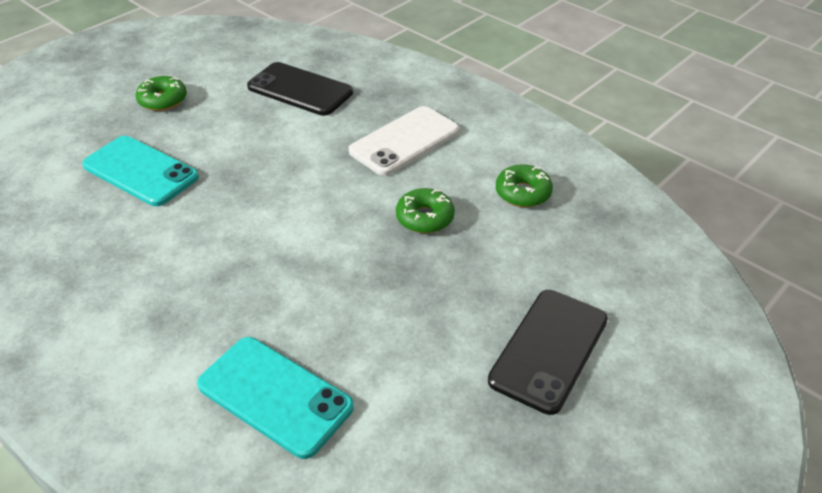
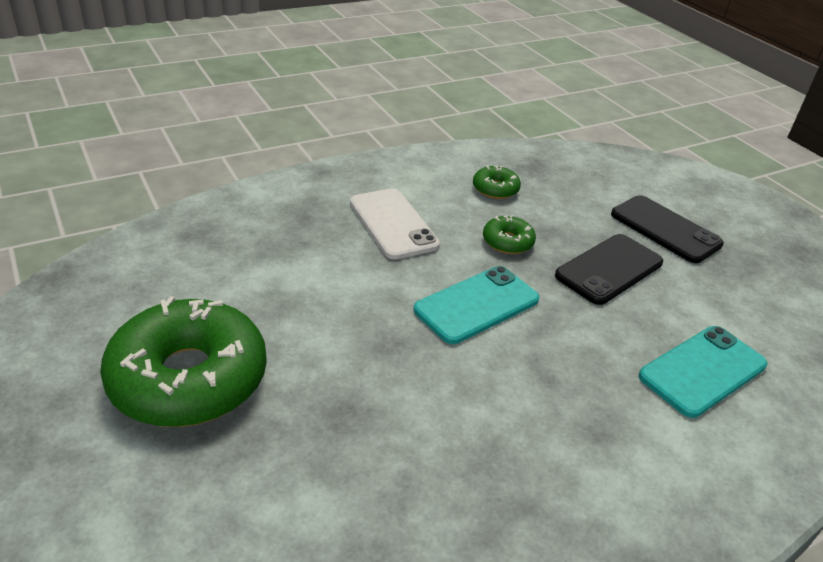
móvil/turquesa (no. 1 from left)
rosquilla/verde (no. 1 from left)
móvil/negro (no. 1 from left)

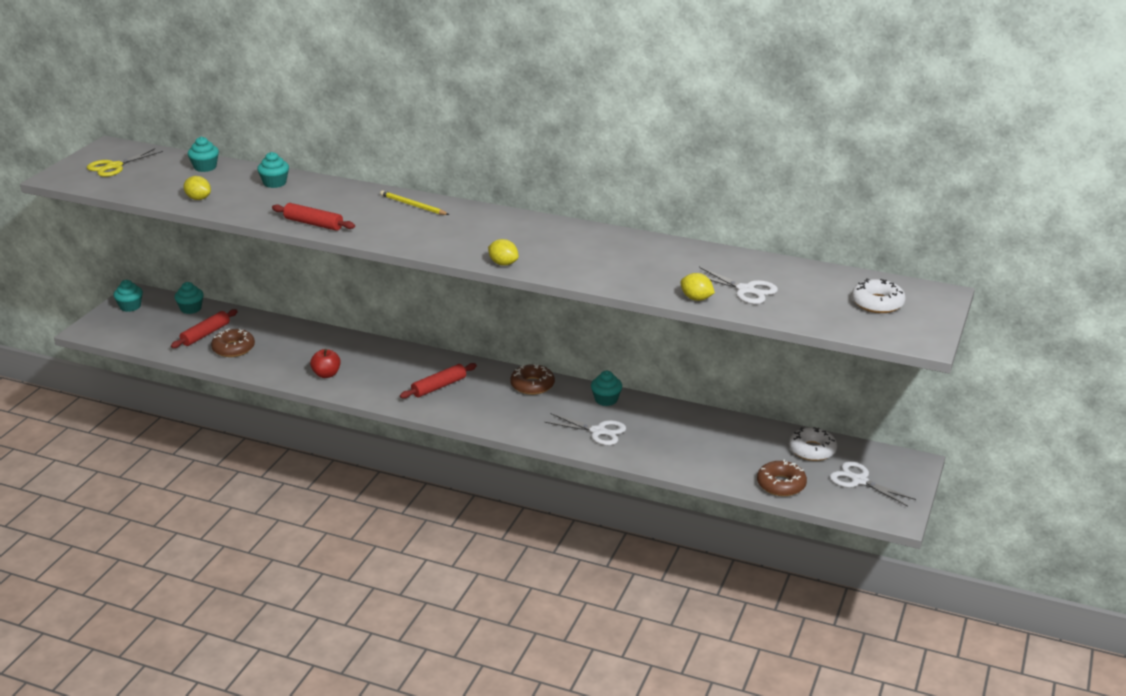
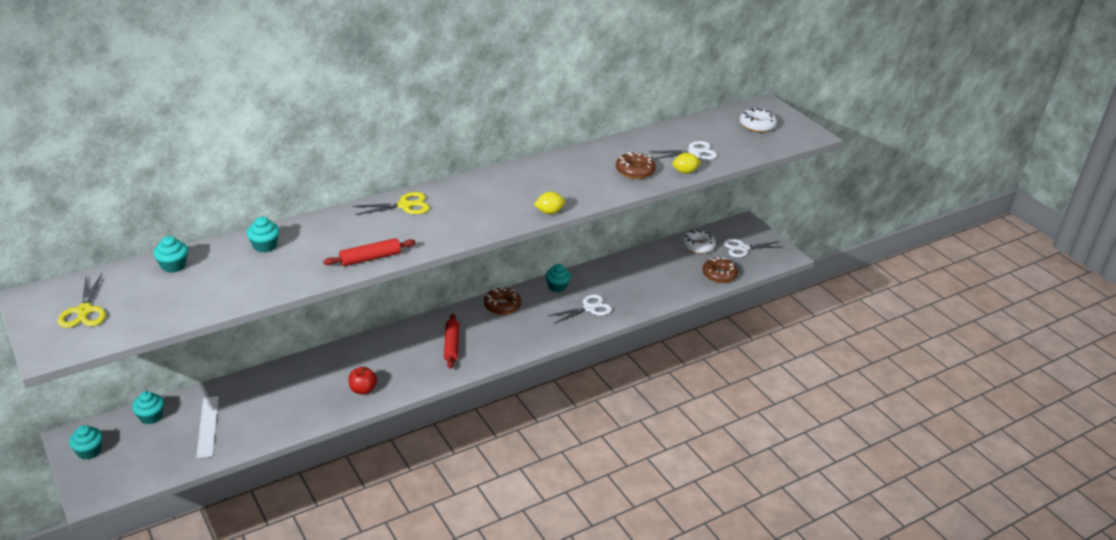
regla/blanco
limón/amarillo (no. 1 from left in the first image)
rosquilla/marrón (no. 2 from left)
tijeras/amarillo (no. 2 from left)

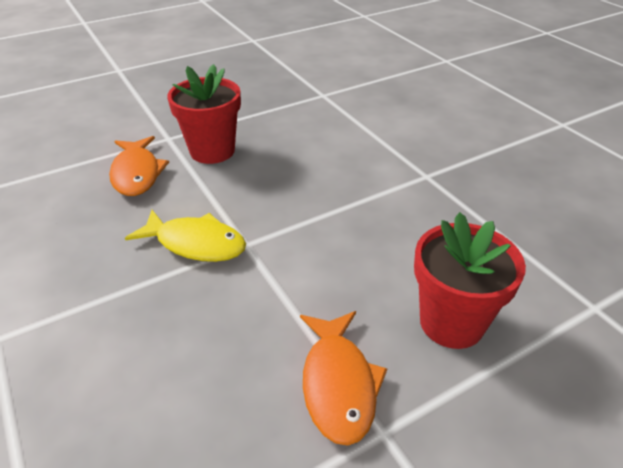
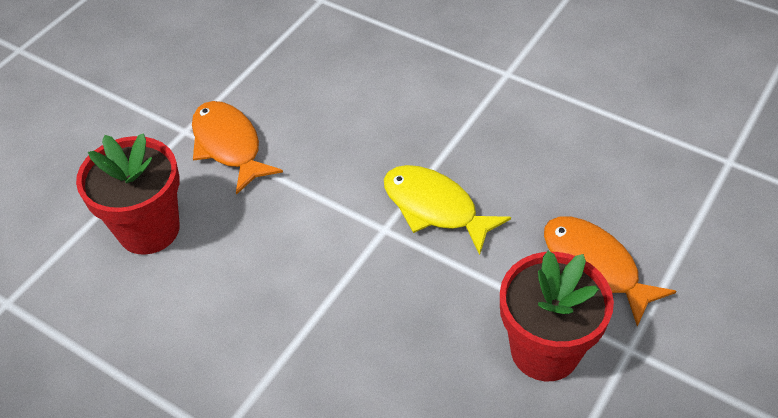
pez/amarillo

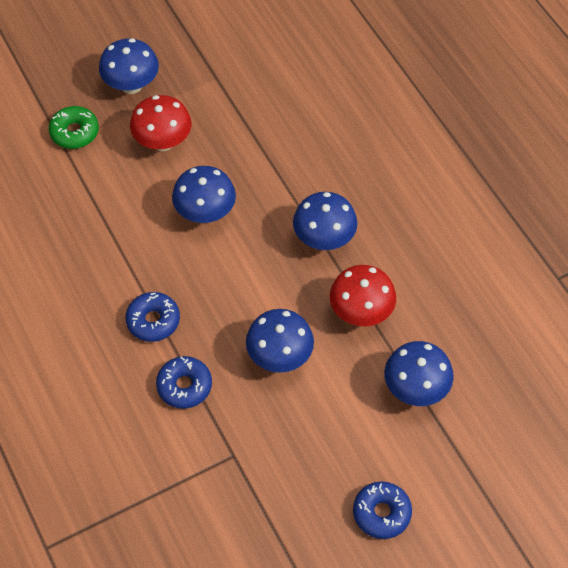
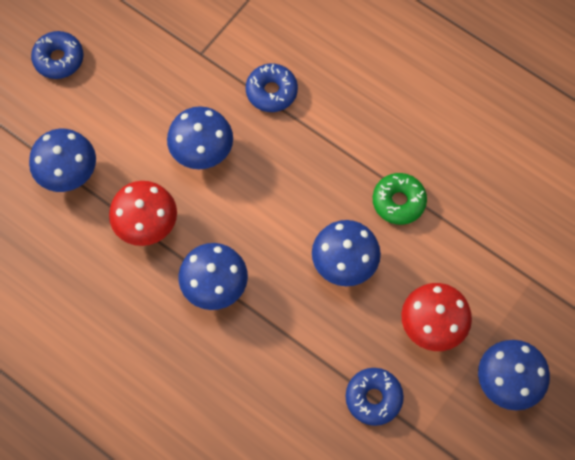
rosquilla/verde
rosquilla/azul (no. 3 from left)

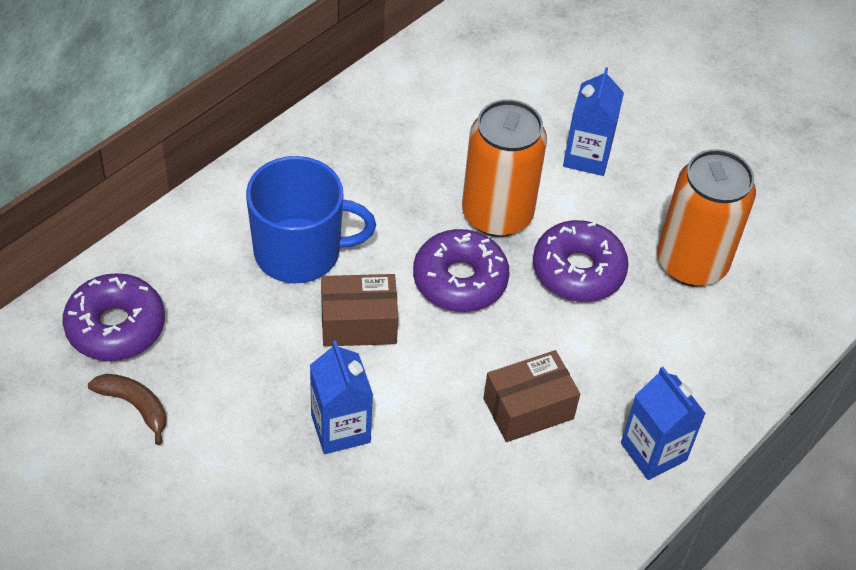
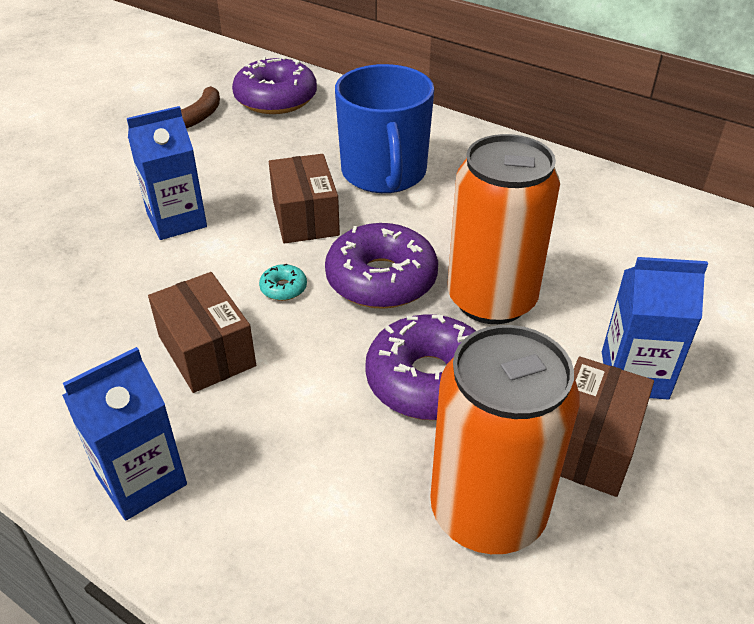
rosquilla/turquesa
caja/marrón (no. 3 from left)

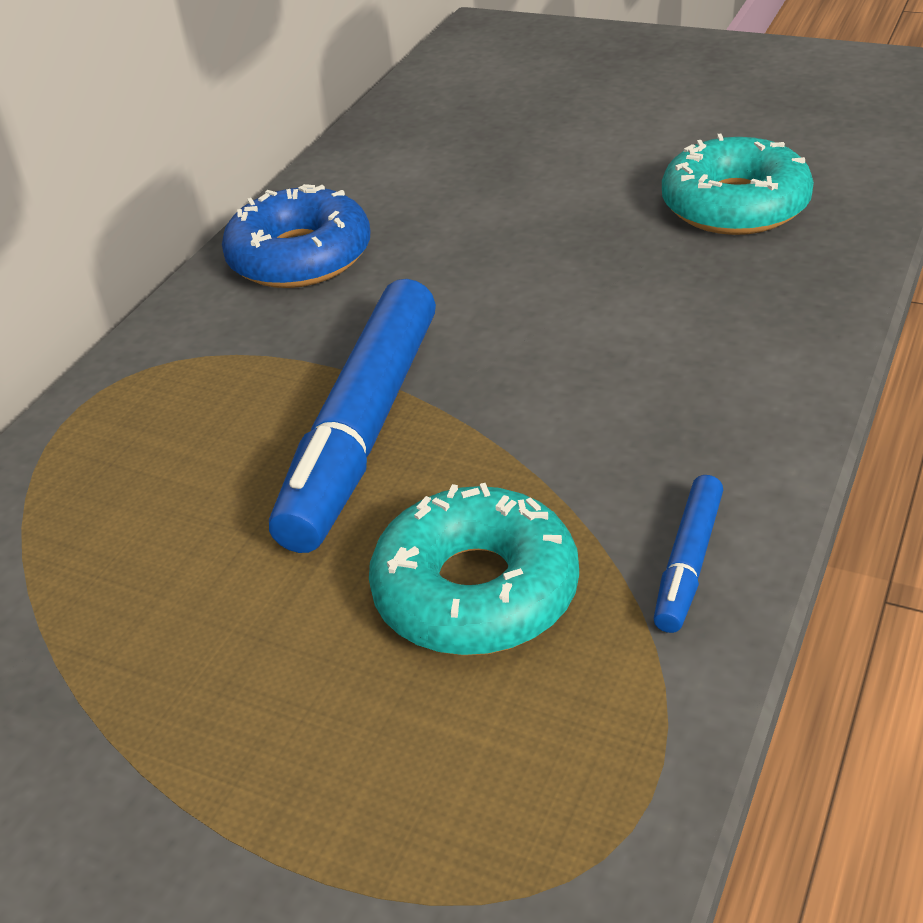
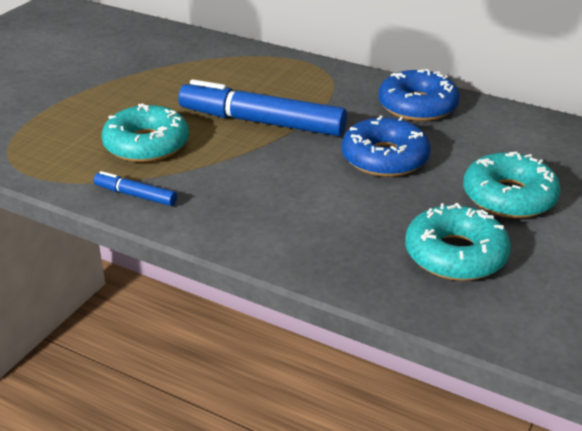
rosquilla/azul (no. 1 from left)
rosquilla/turquesa (no. 3 from left)

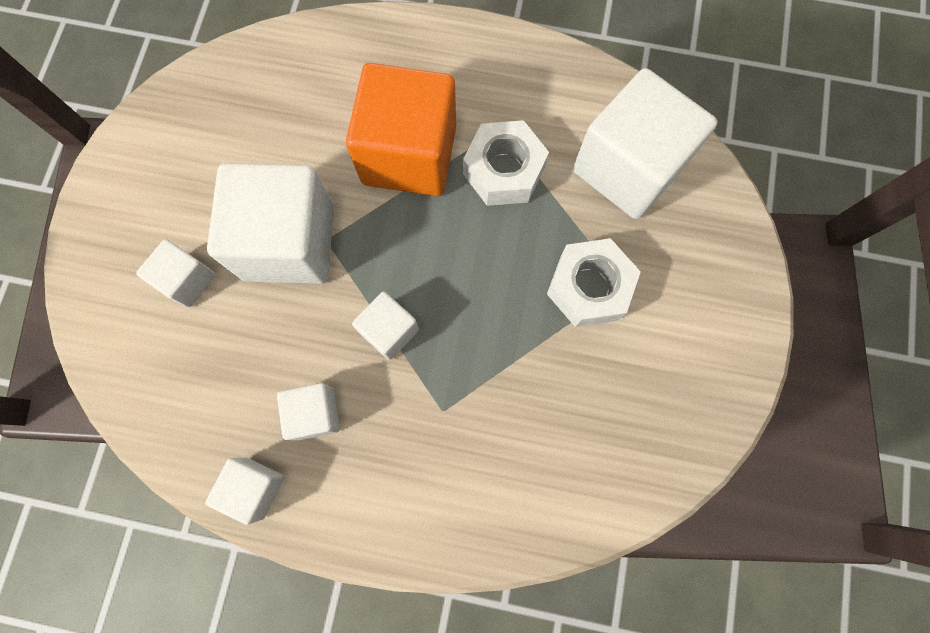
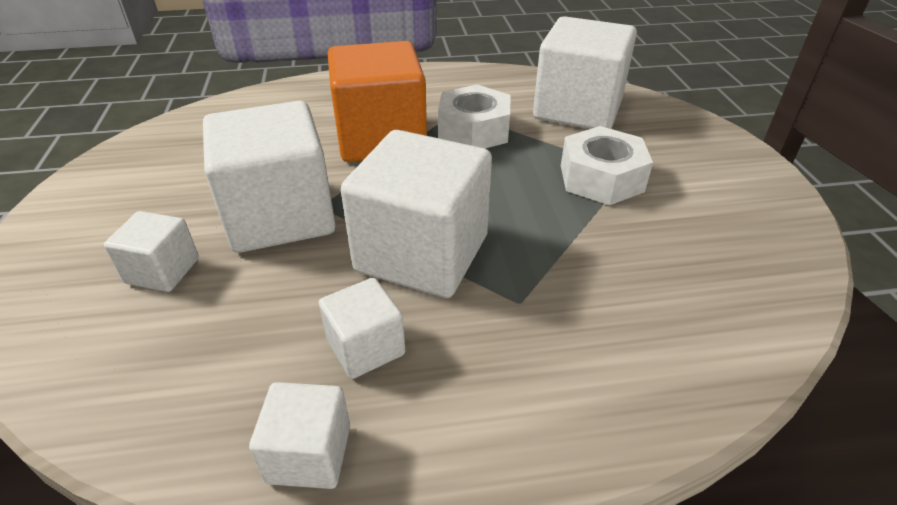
cubo/blanco (no. 5 from left)

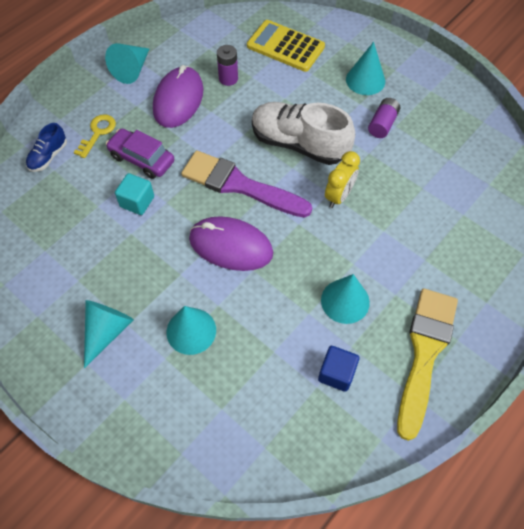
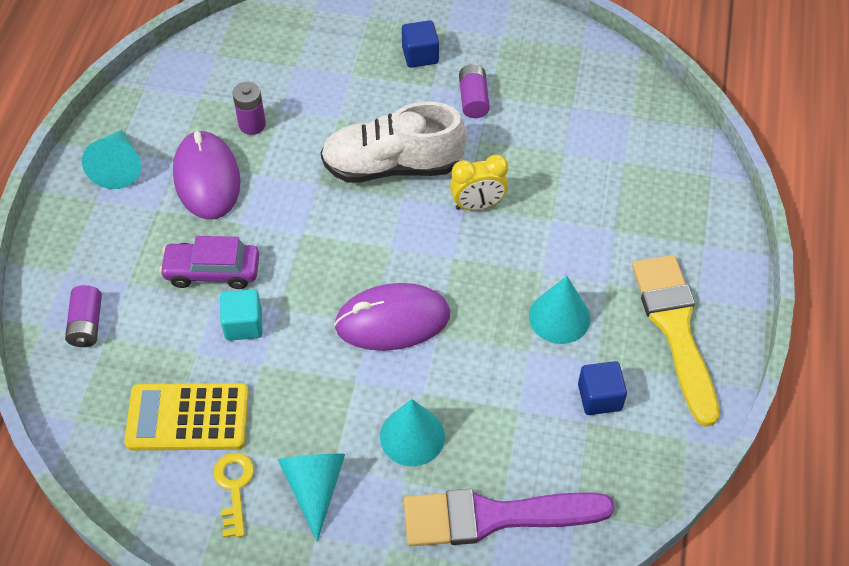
pila/morado (no. 1 from left)
llave/amarillo
pincel/morado
calculadora/amarillo
despertador/amarillo
cubo/azul (no. 1 from left)

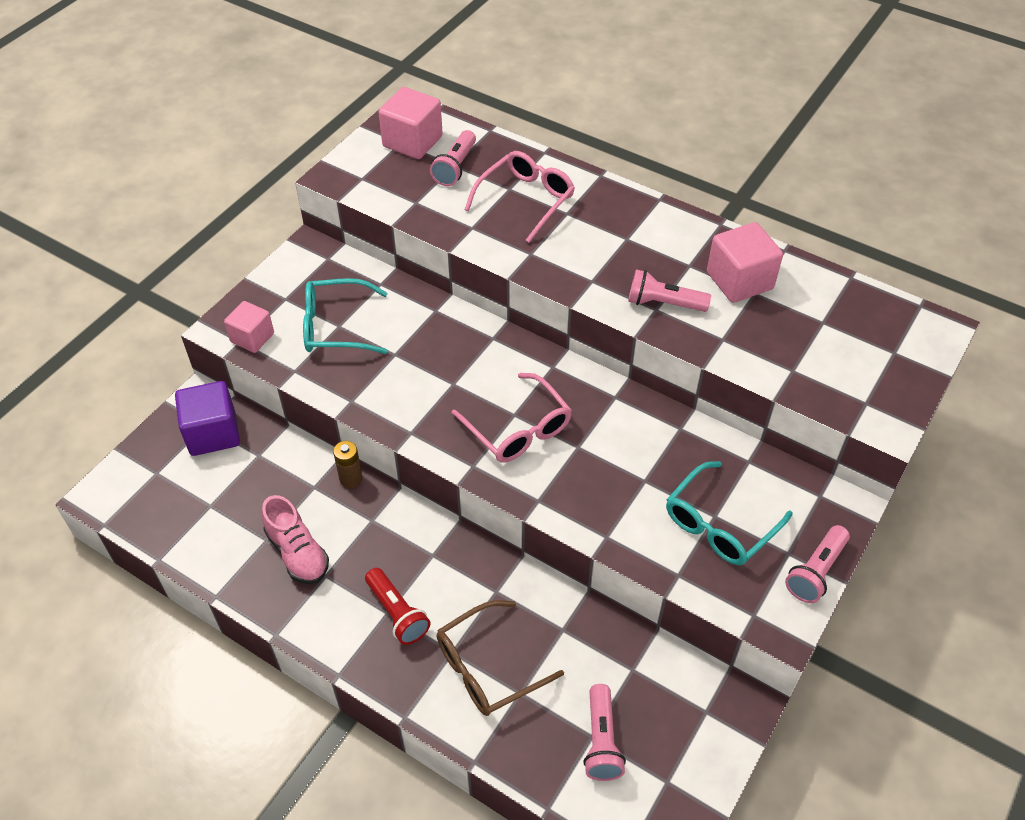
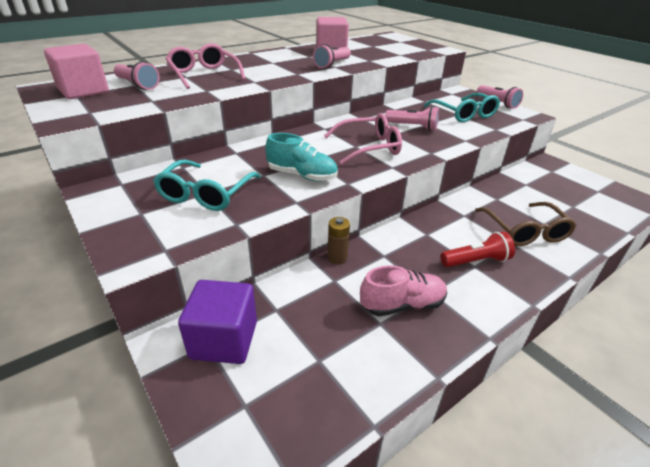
cubo/rosa (no. 1 from left in the first image)
lámpara de mano/rosa (no. 3 from left)
zapato/turquesa

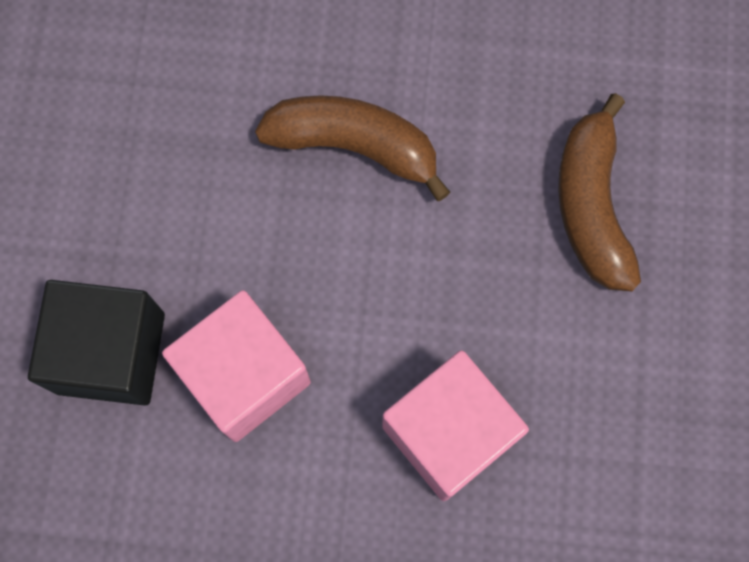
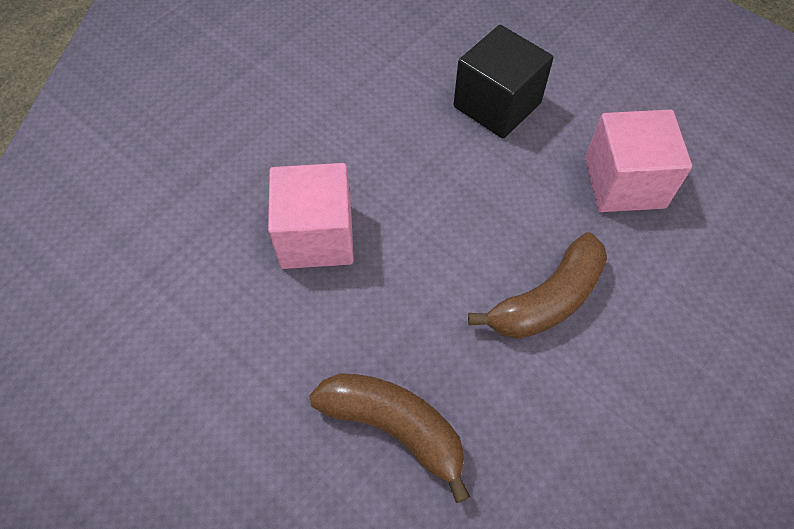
cubo/rosa (no. 2 from left)

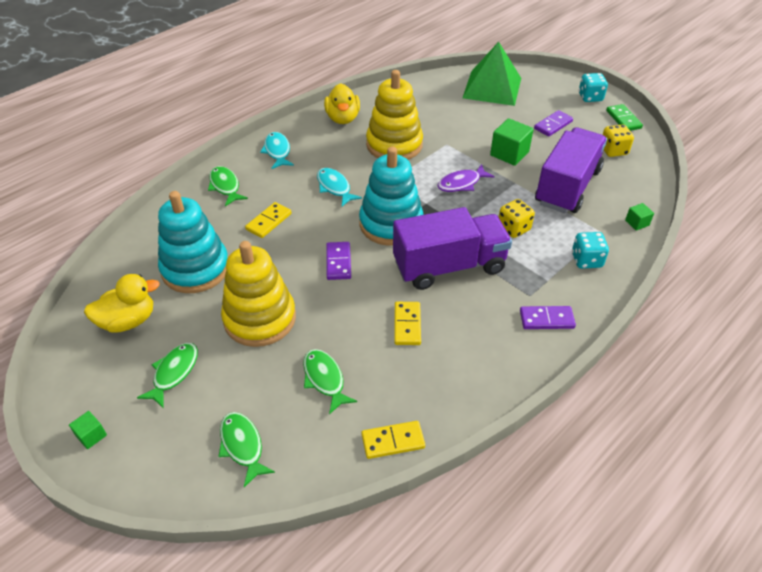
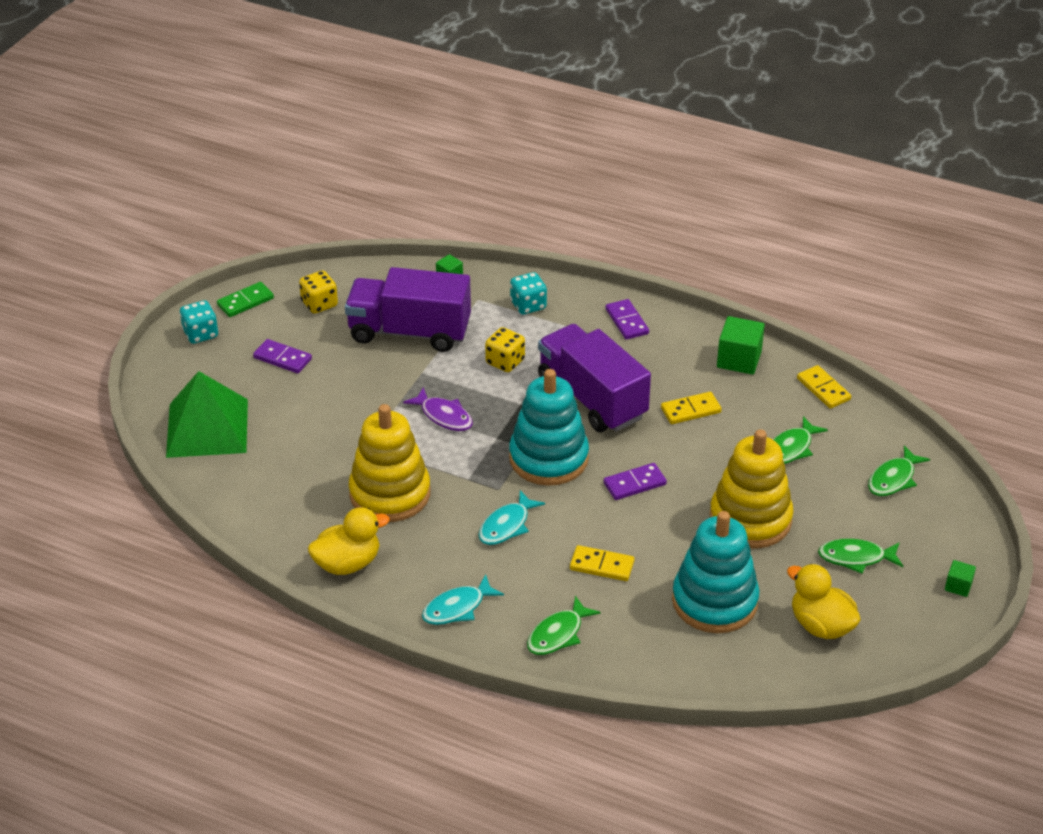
cubo/verde (no. 2 from left)

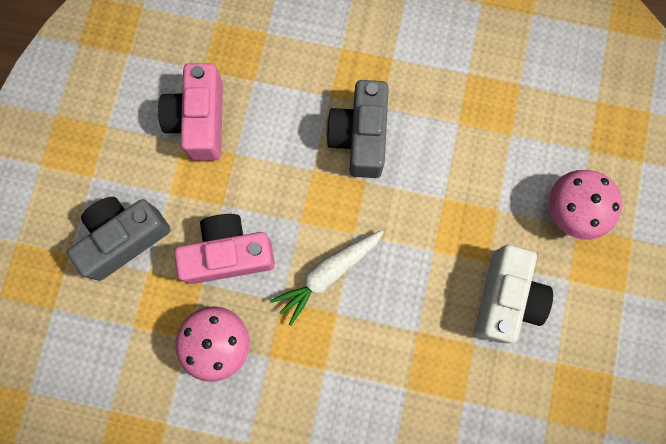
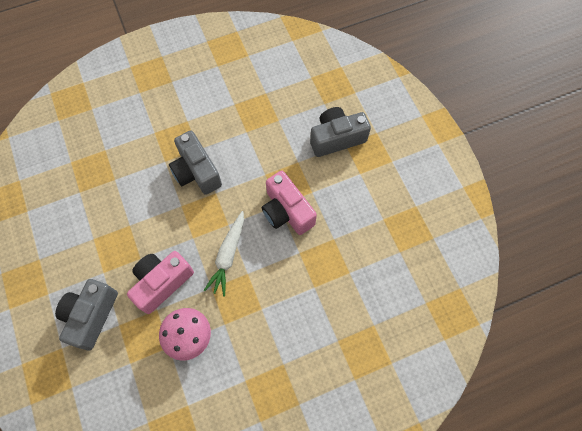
cámara/rosa (no. 2 from left)
cámara/blanco
cámara/gris (no. 3 from left)

